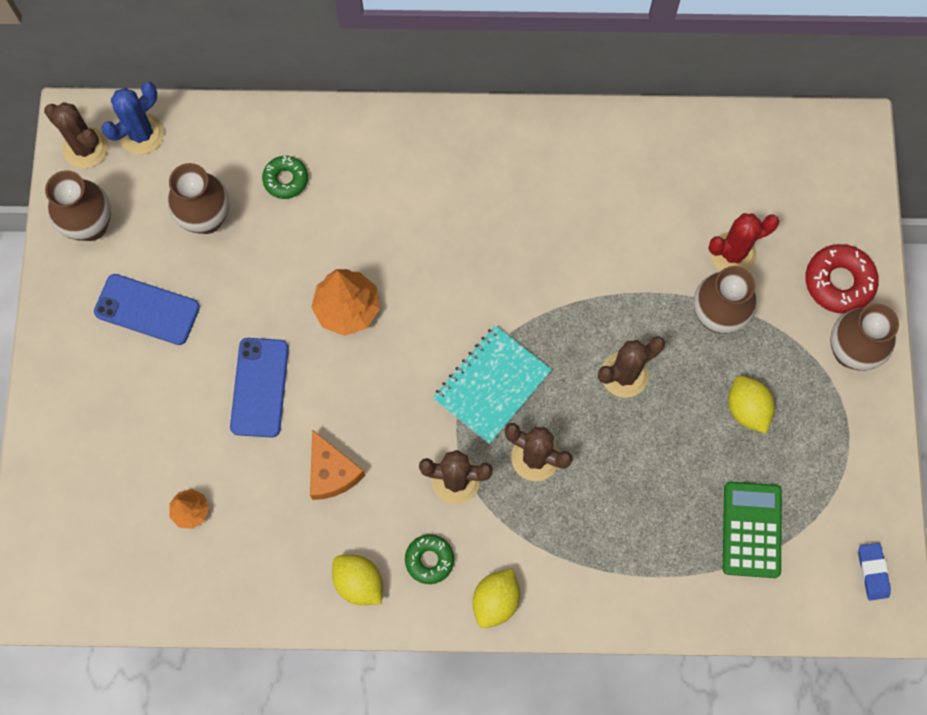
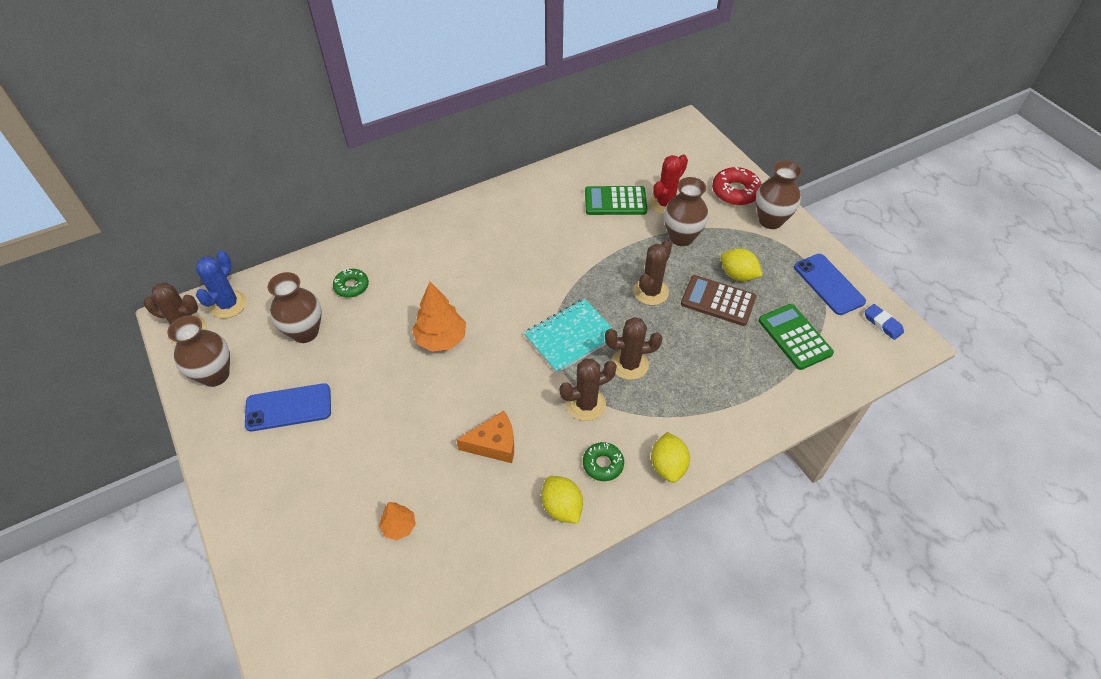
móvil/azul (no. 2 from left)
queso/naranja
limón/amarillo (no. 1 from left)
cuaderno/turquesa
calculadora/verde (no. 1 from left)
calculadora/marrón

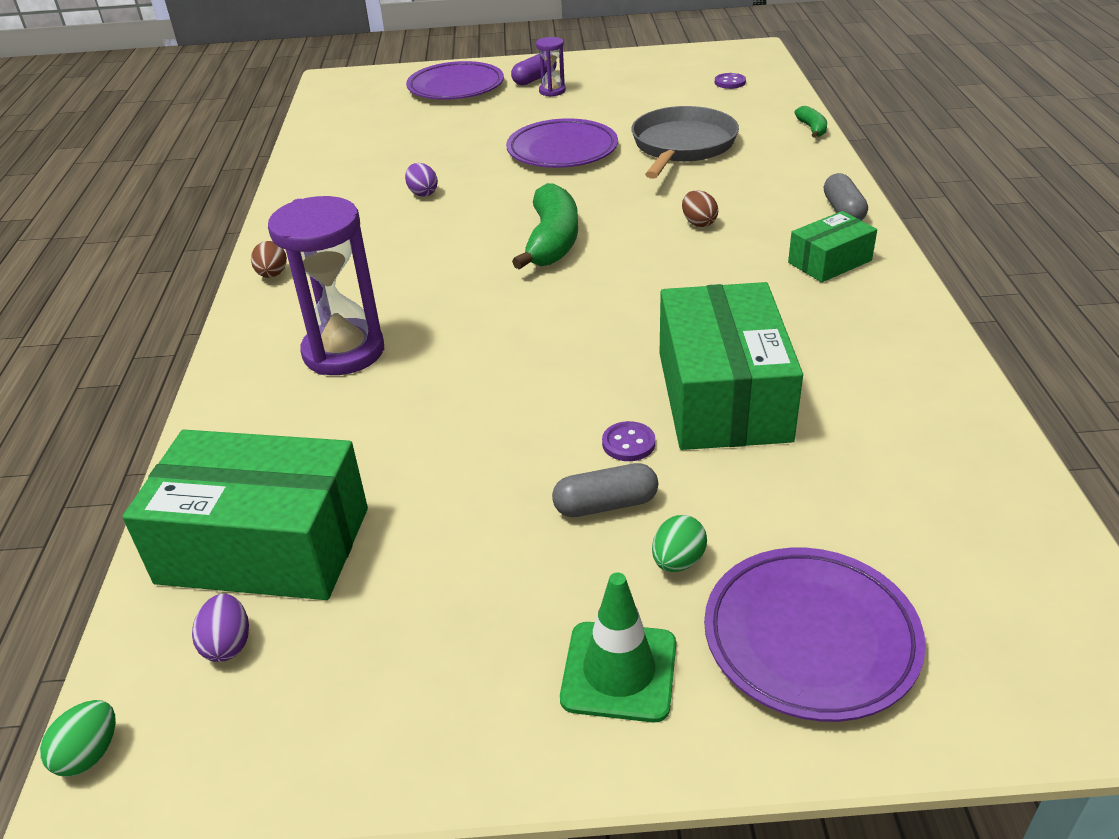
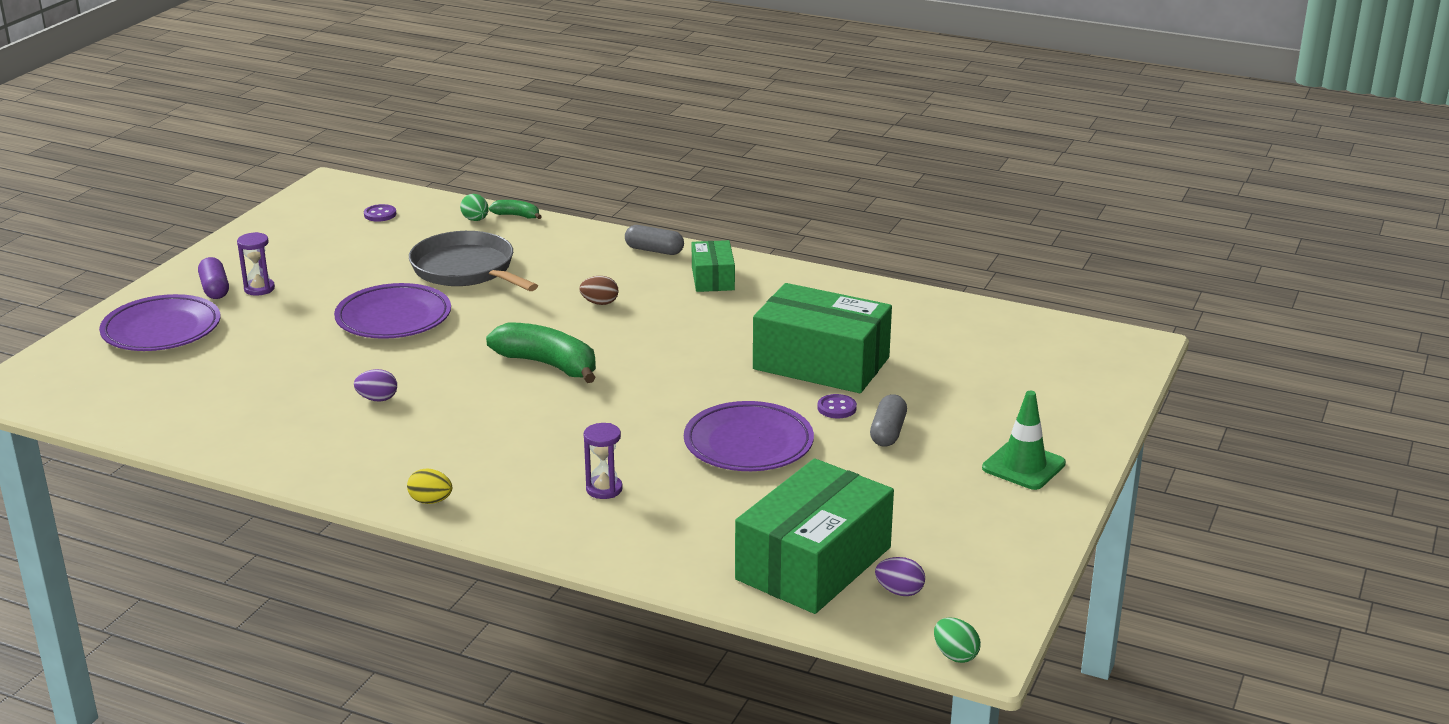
huevo/amarillo
reloj de arena/morado (no. 2 from left)
huevo/verde (no. 1 from left)
plato/morado (no. 3 from left)

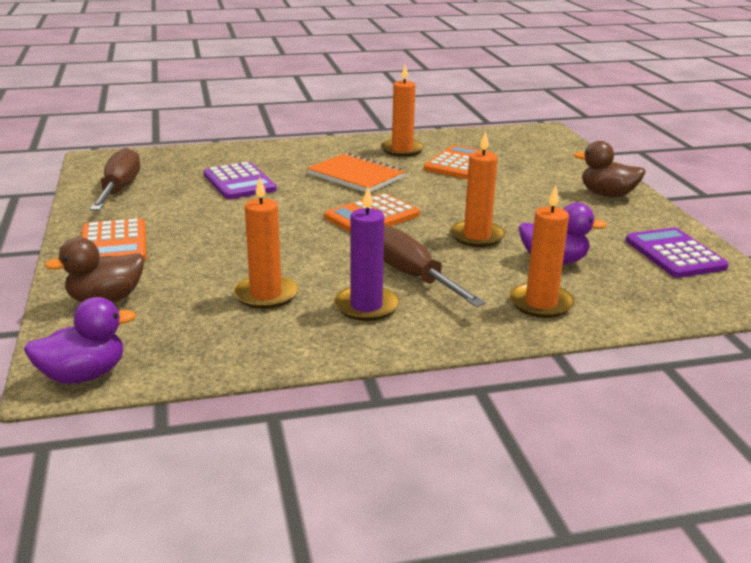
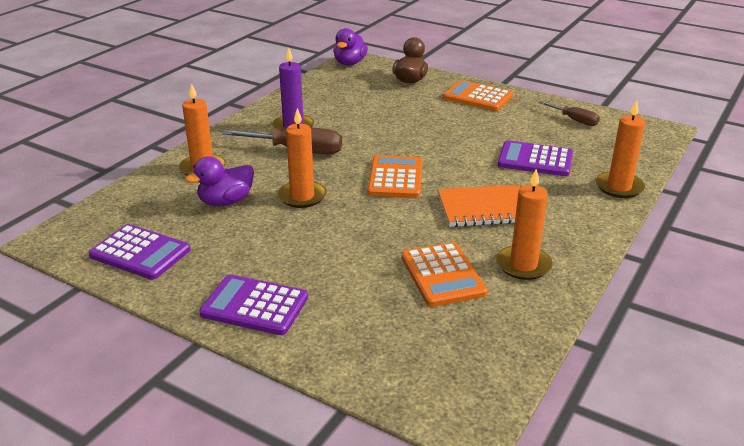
destornillador/marrón (no. 2 from left)
vela/naranja (no. 4 from left)
calculadora/morado (no. 2 from left)

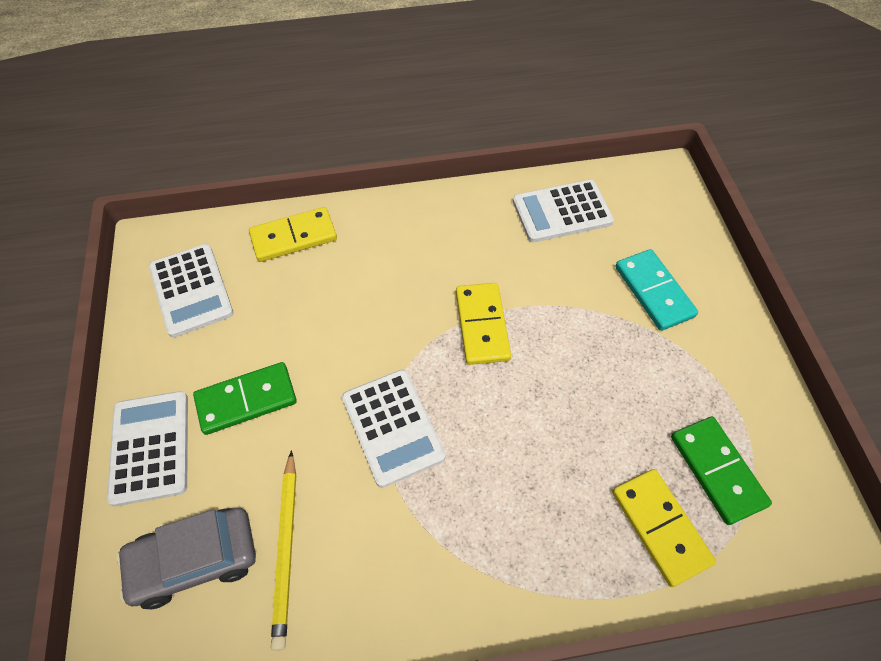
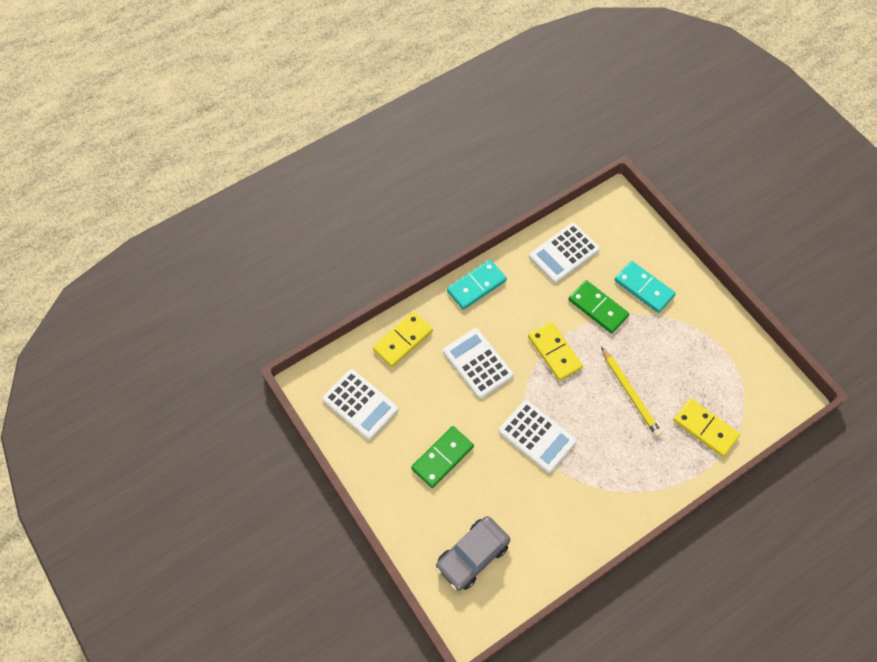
calculadora/blanco (no. 2 from left)
lápiz/amarillo
ficha de dominó/verde (no. 2 from left)
ficha de dominó/turquesa (no. 1 from left)

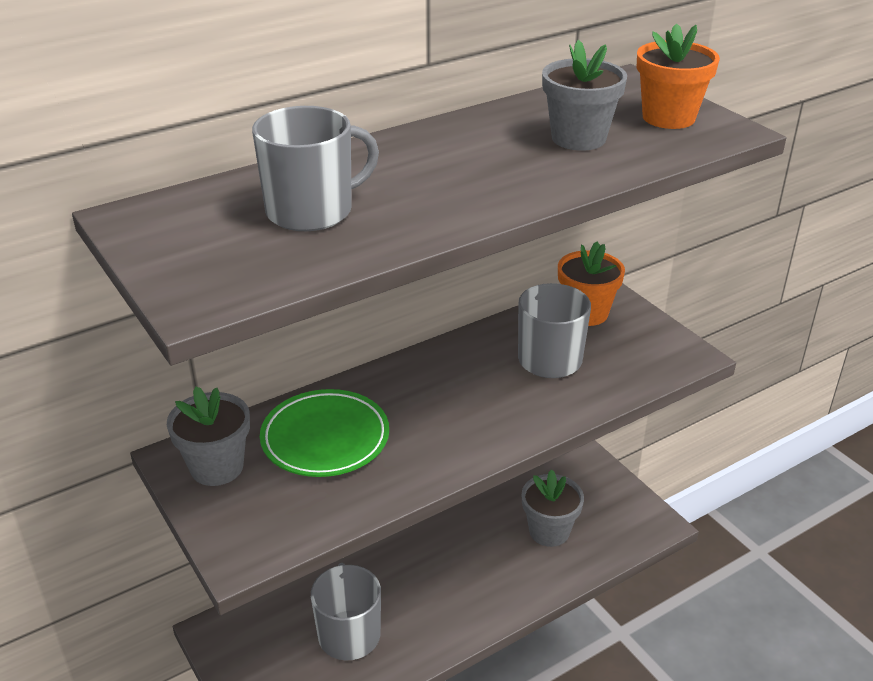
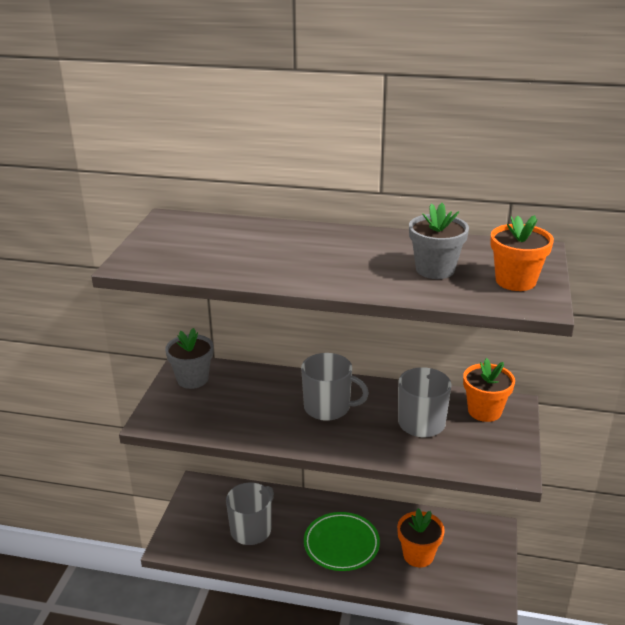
taza/gris (no. 2 from left)
plato/verde
maceta/naranja (no. 1 from left)

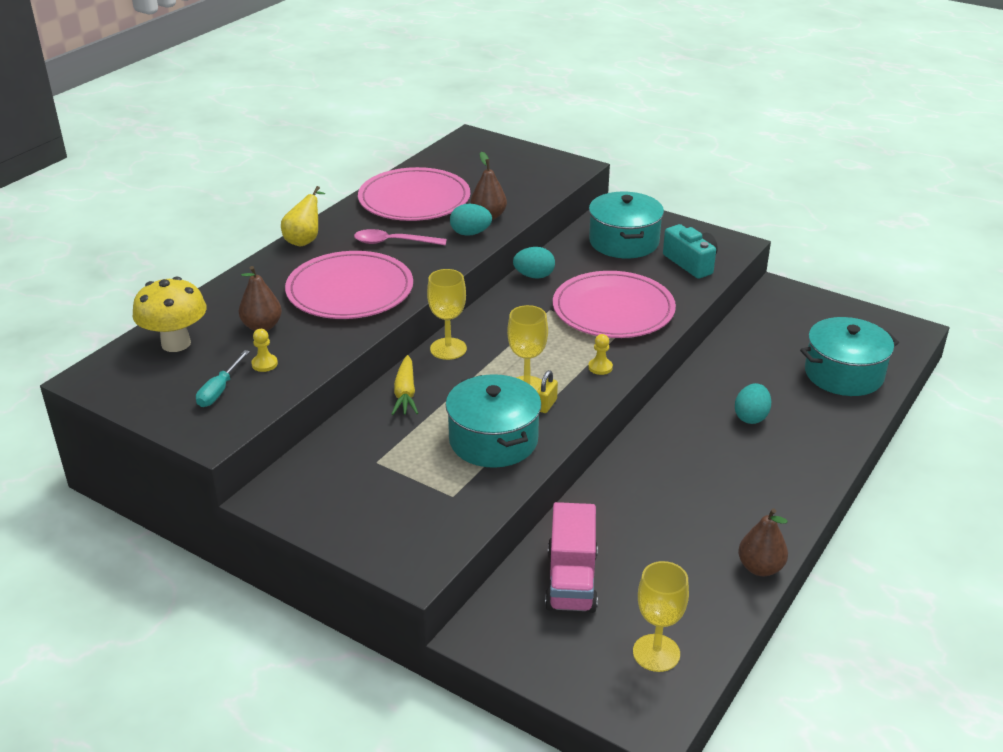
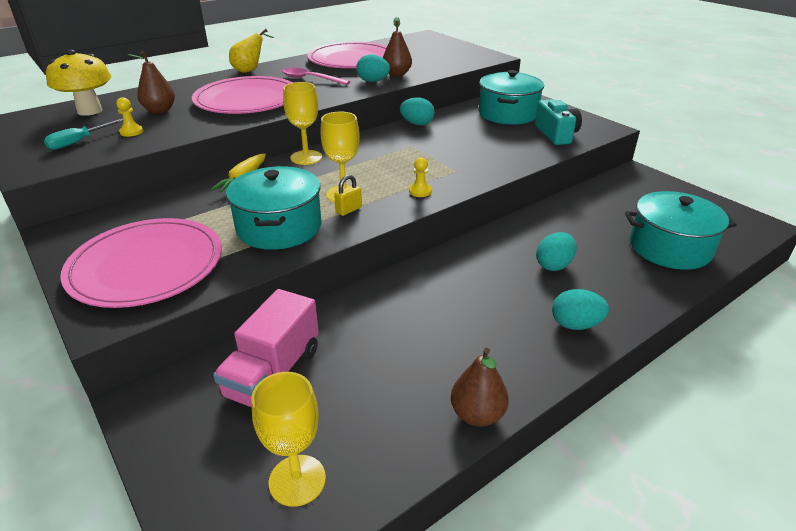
plato/rosa (no. 1 from left)
huevo/turquesa (no. 4 from left)

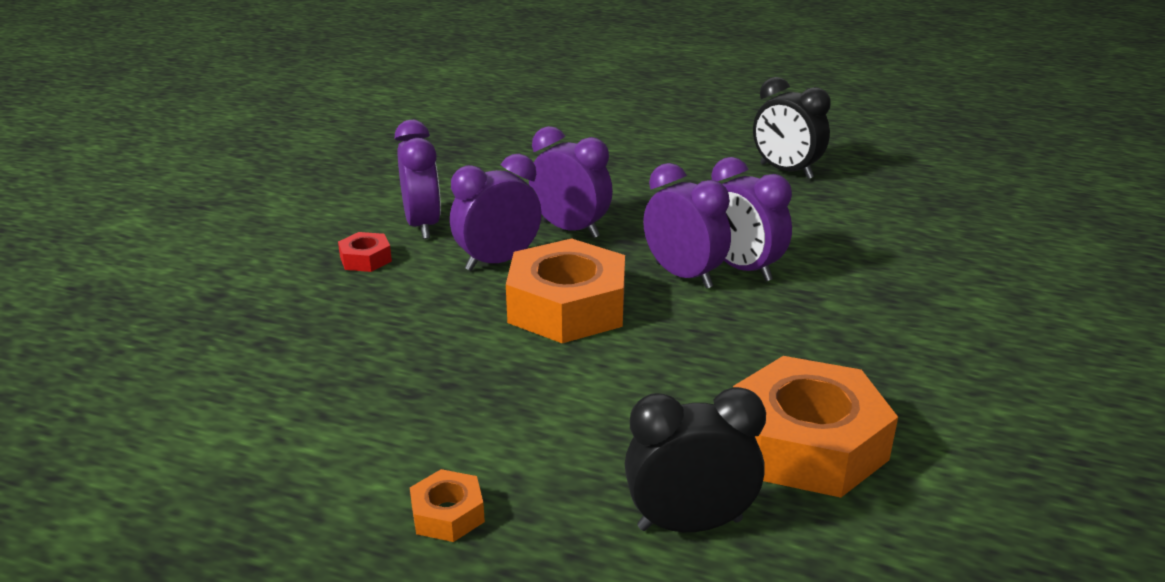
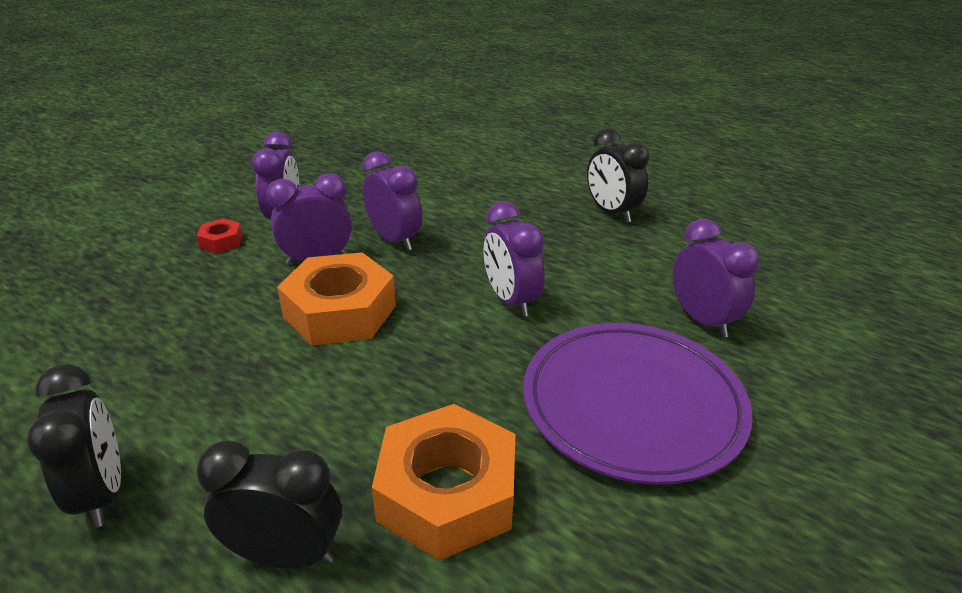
despertador/negro (no. 1 from left)
despertador/morado (no. 5 from left)
plato/morado

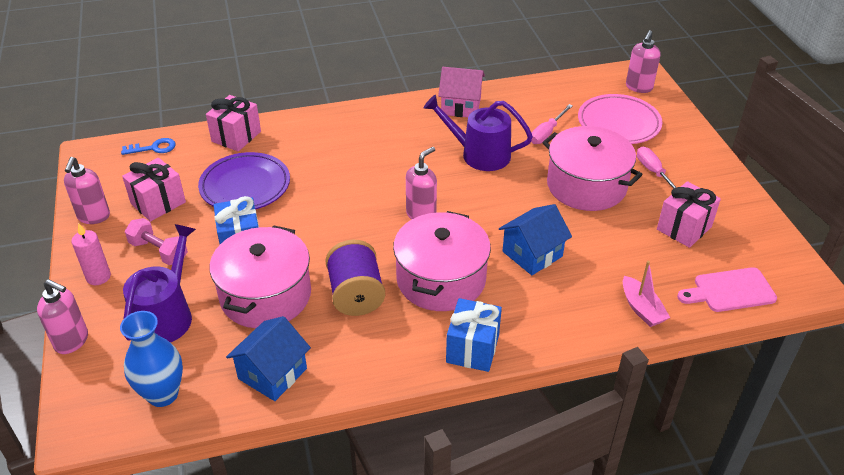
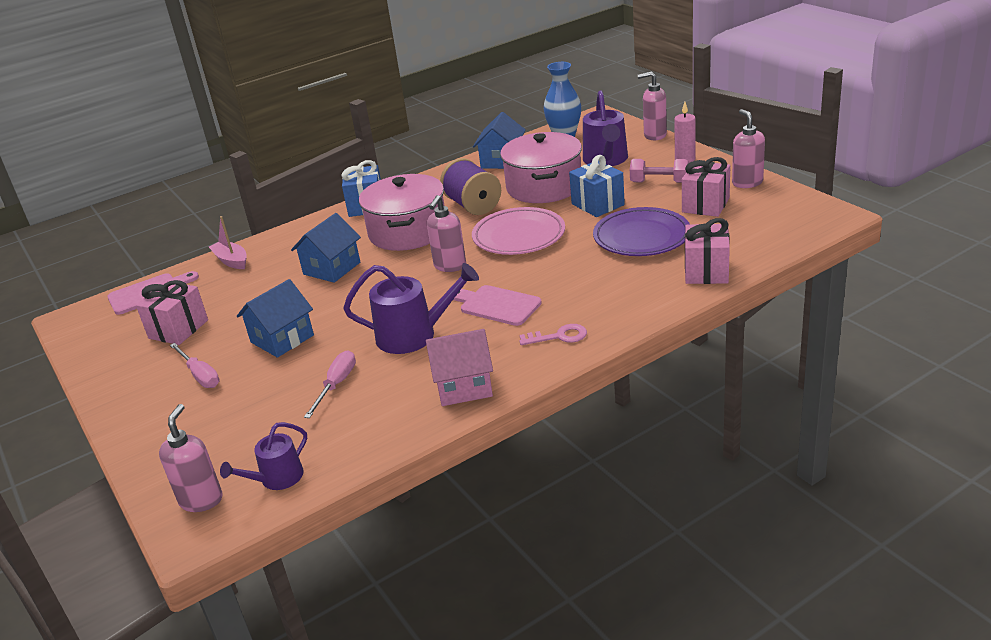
llave/azul
casa/azul (no. 1 from left)
plato/rosa
regadera/morado (no. 1 from left)
tabla de cortar/rosa (no. 2 from left)
llave/rosa

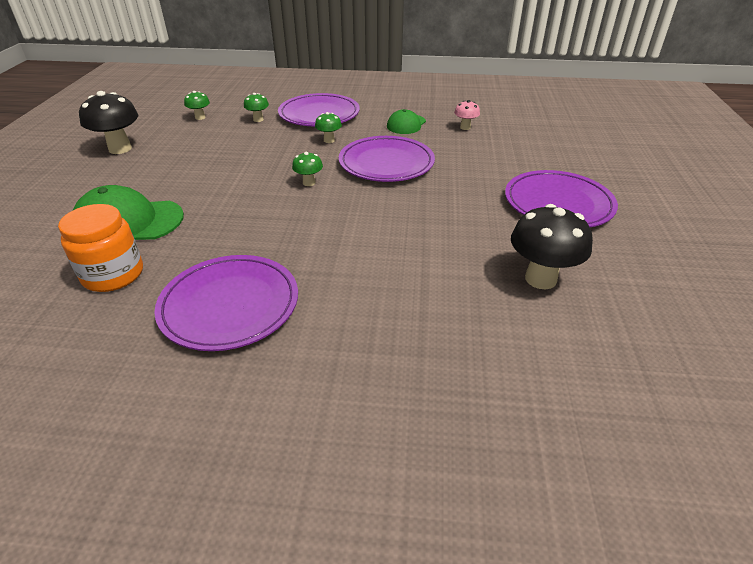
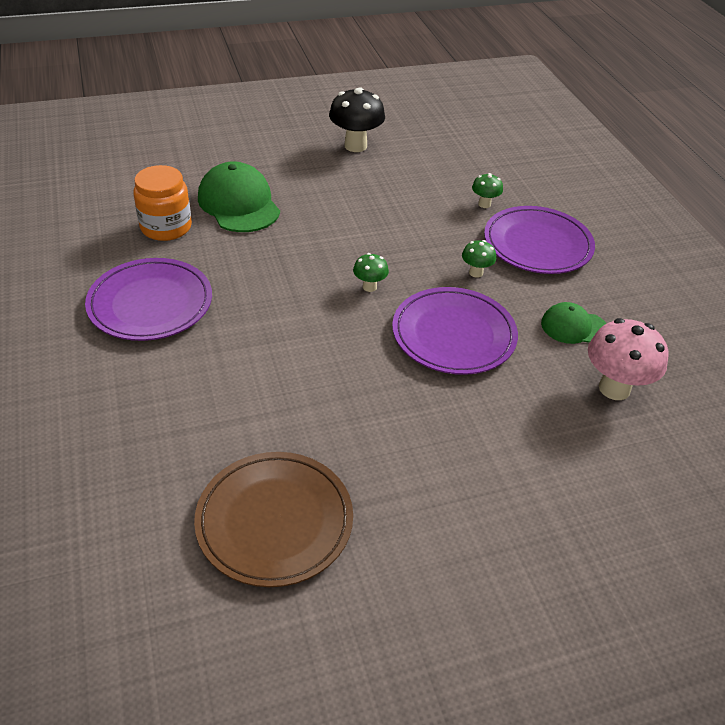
seta/verde (no. 1 from left in the first image)
seta/rosa
plato/morado (no. 4 from left in the first image)
plato/marrón

